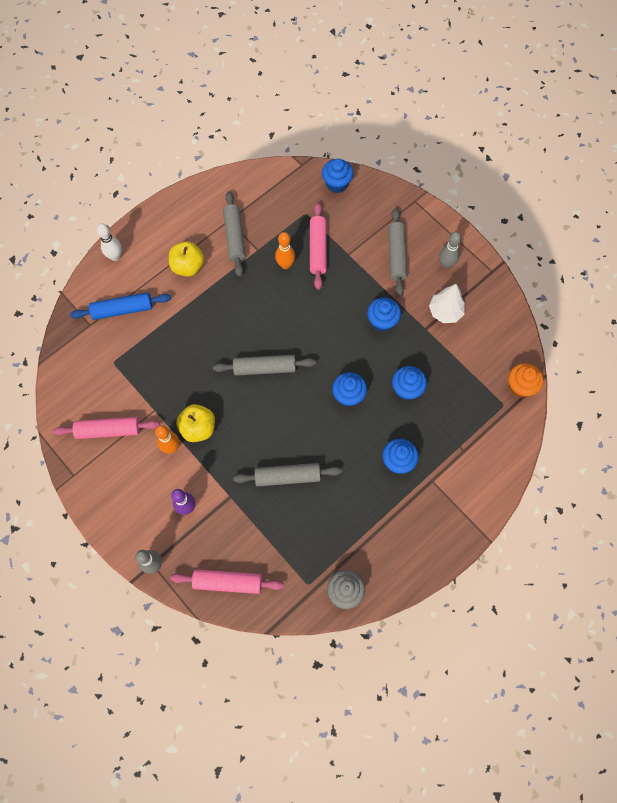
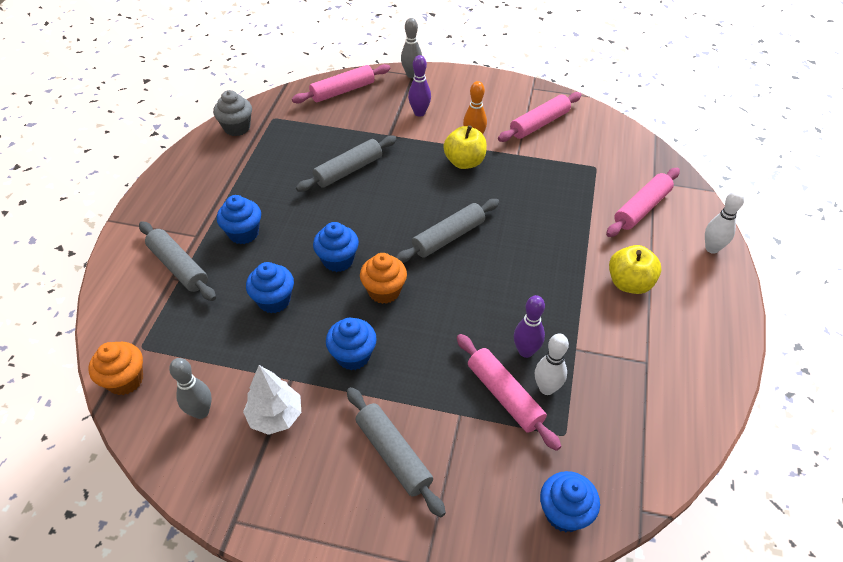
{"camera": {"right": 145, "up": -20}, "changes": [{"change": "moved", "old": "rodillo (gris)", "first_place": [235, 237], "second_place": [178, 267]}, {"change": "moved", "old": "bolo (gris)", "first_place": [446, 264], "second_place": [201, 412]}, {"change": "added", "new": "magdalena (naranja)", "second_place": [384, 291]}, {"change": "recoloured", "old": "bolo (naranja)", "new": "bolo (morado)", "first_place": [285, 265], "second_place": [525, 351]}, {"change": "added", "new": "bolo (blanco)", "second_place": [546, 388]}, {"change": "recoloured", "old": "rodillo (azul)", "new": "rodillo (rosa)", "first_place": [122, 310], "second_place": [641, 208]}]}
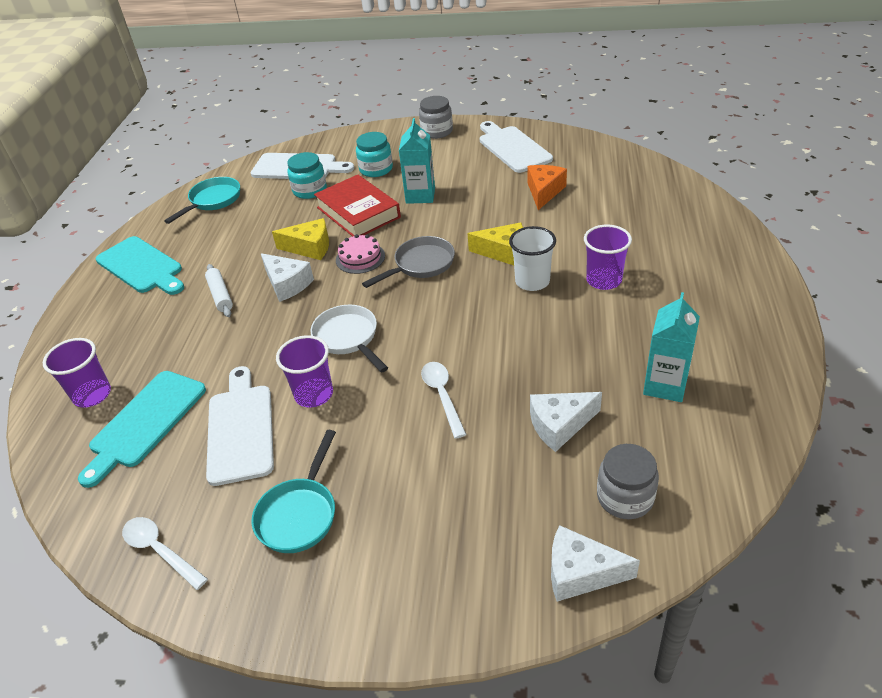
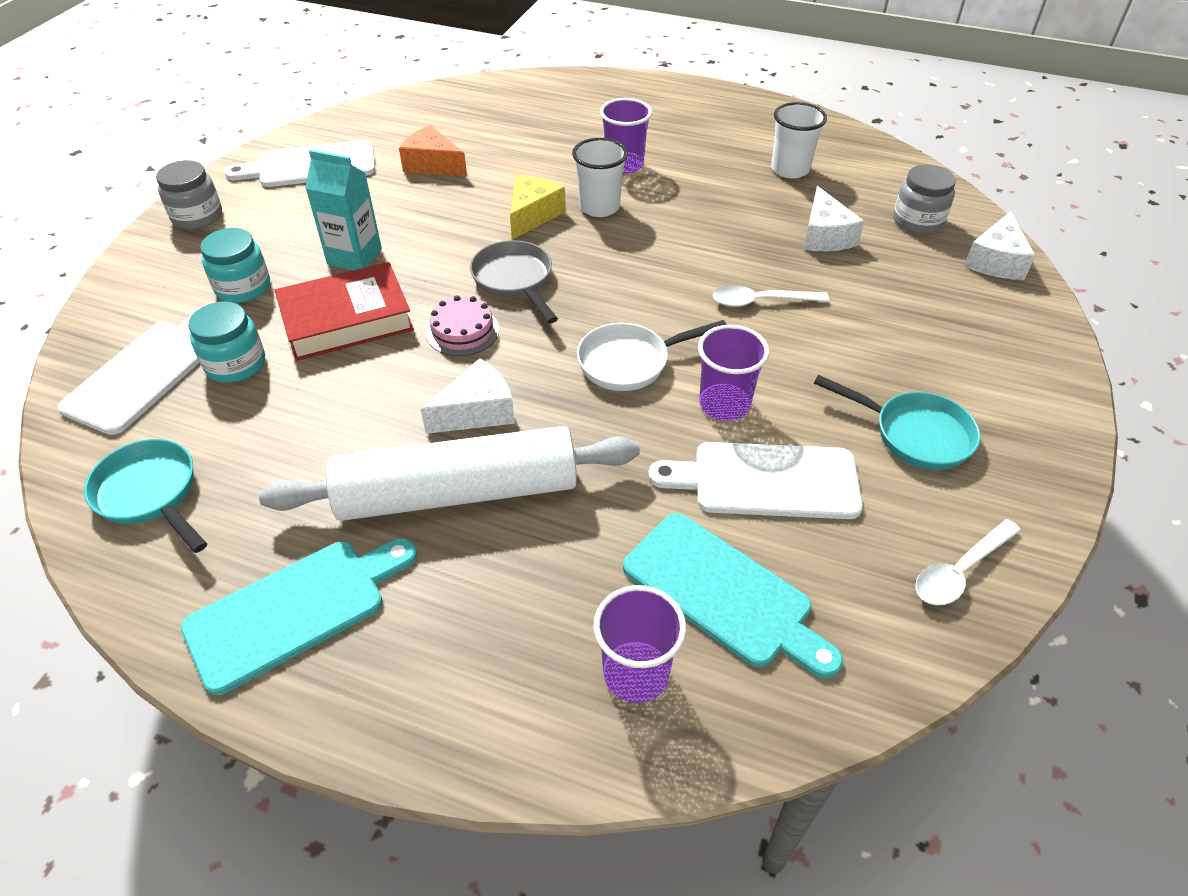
{"camera": {"right": -80, "up": 5}, "changes": [{"change": "resized", "old": "rodillo (blanco)", "first_place": [220, 295], "second_place": [457, 492], "factor": 2.41}, {"change": "replaced", "old": "cartón de leche (turquesa)", "new": "vaso (blanco)", "first_place": [665, 385], "second_place": [790, 169]}, {"change": "removed", "old": "queso (amarillo)", "first_place": [310, 247]}]}
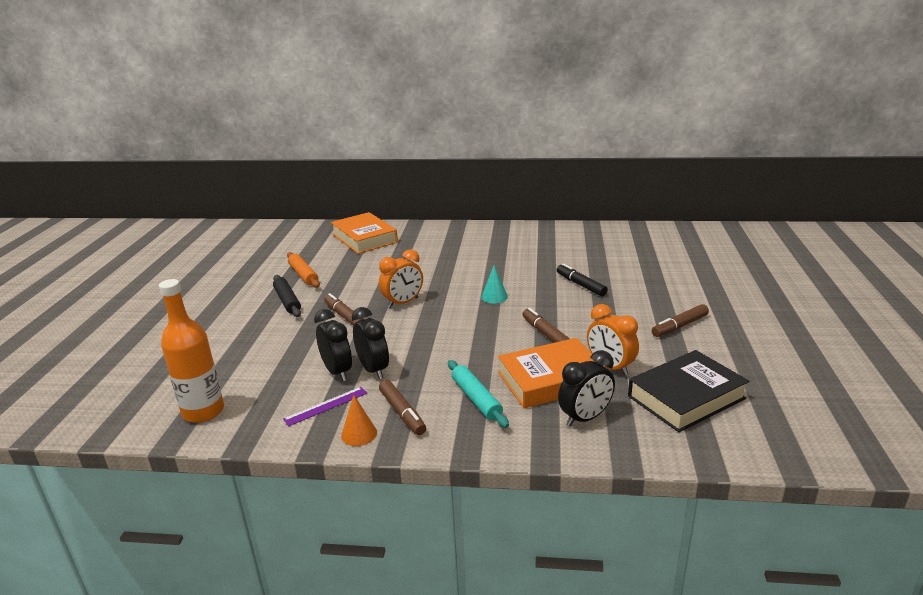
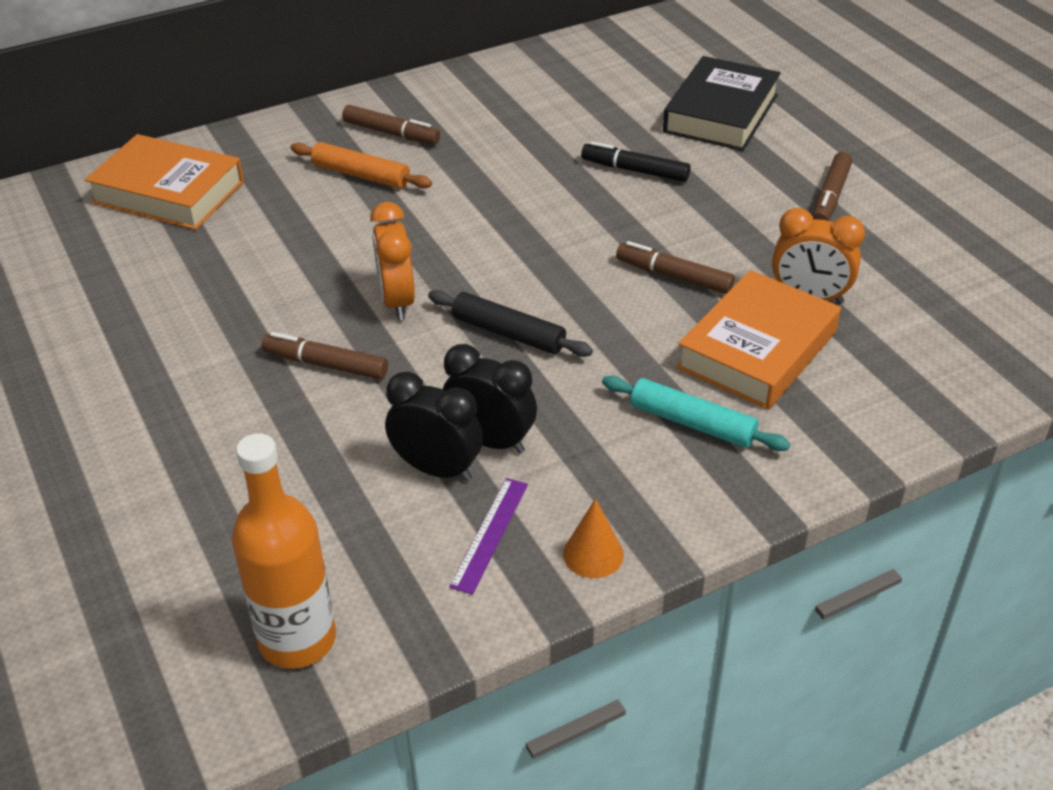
{"camera": {"right": -35, "up": 15}, "changes": [{"change": "moved", "old": "rodillo (naranja)", "first_place": [303, 275], "second_place": [361, 175]}, {"change": "moved", "old": "rotulador (marrón)", "first_place": [402, 413], "second_place": [391, 133]}, {"change": "turned", "old": "despertador (naranja)", "first_place": [403, 303], "second_place": [397, 301], "degrees": 150}, {"change": "moved", "old": "rodillo (negro)", "first_place": [287, 301], "second_place": [508, 333]}, {"change": "moved", "old": "libro (negro)", "first_place": [686, 397], "second_place": [721, 113]}, {"change": "removed", "old": "cono (turquesa)", "first_place": [494, 297]}, {"change": "removed", "old": "despertador (negro)", "first_place": [585, 418]}]}
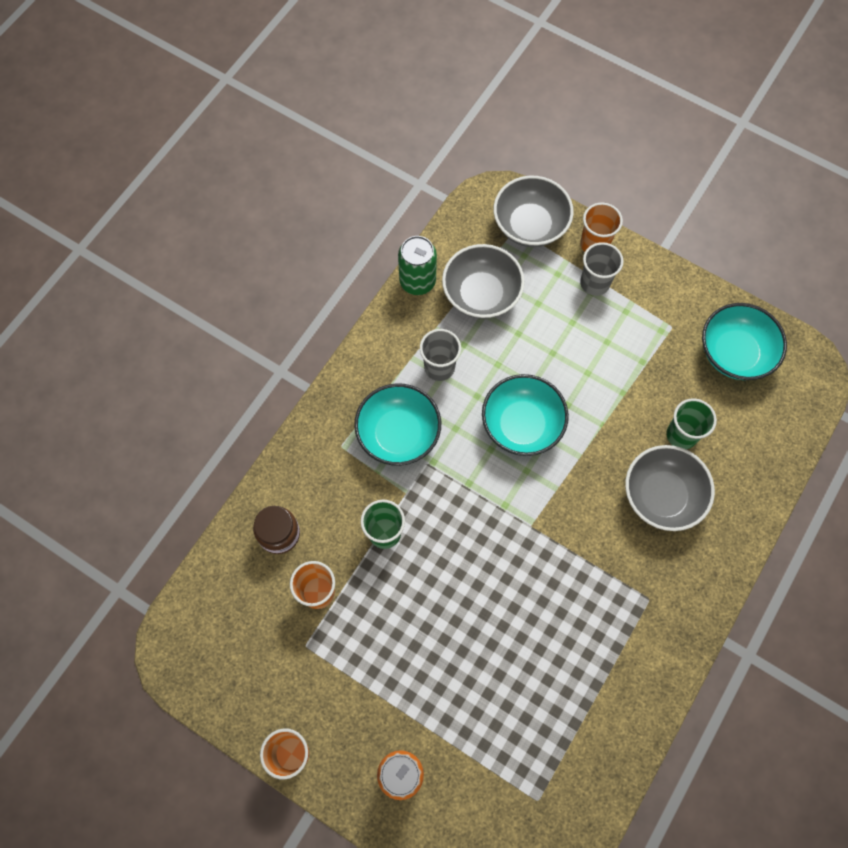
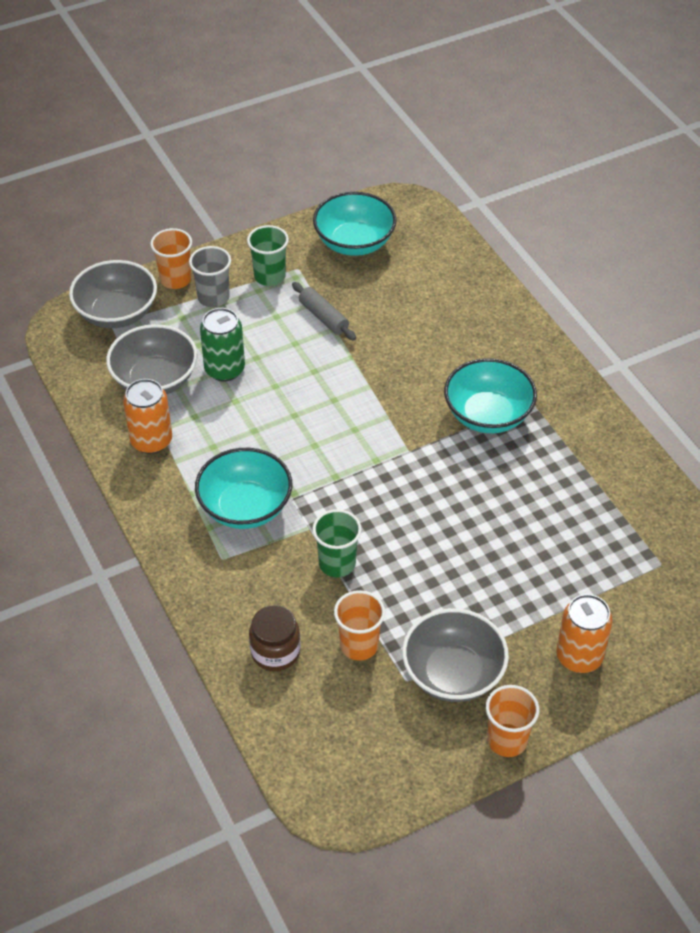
{"camera": {"right": -60, "up": -20}, "changes": [{"change": "added", "new": "lata (naranja)", "second_place": [151, 441]}, {"change": "moved", "old": "lata (verde)", "first_place": [417, 281], "second_place": [224, 369]}, {"change": "moved", "old": "vaso (verde)", "first_place": [681, 435], "second_place": [269, 276]}, {"change": "added", "new": "rodillo (gris)", "second_place": [323, 317]}, {"change": "moved", "old": "cuenco (gris)", "first_place": [662, 496], "second_place": [453, 673]}, {"change": "moved", "old": "cuenco (turquesa)", "first_place": [522, 425], "second_place": [488, 415]}, {"change": "removed", "old": "vaso (gris)", "first_place": [439, 367]}]}
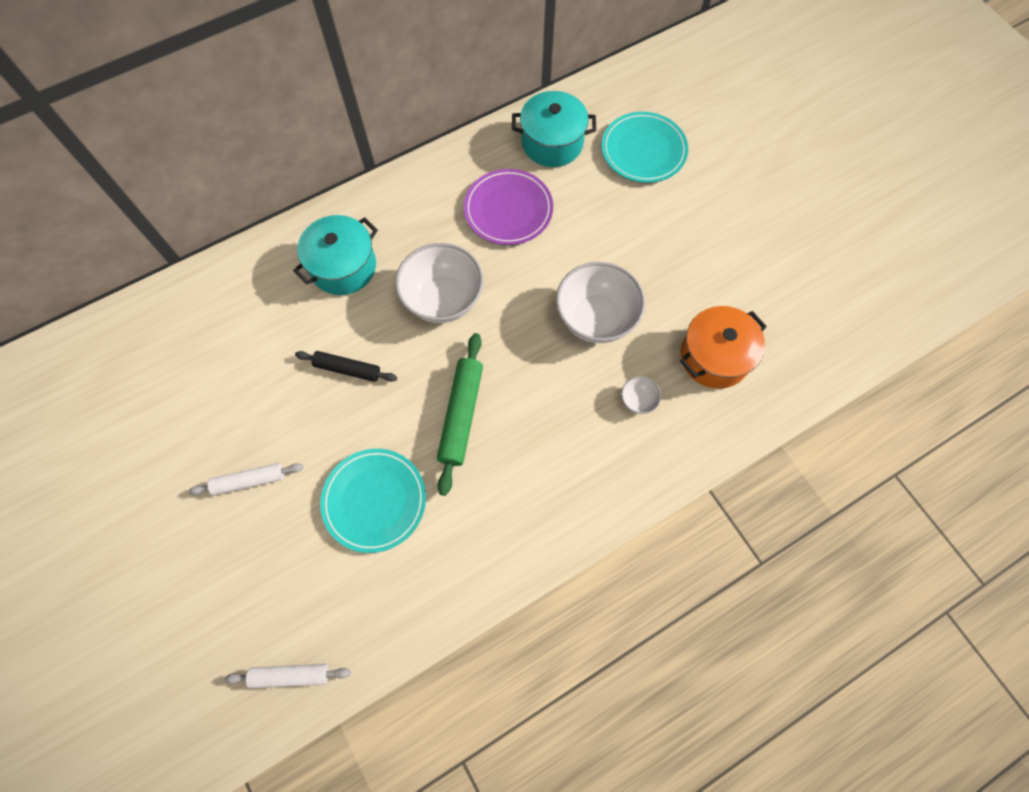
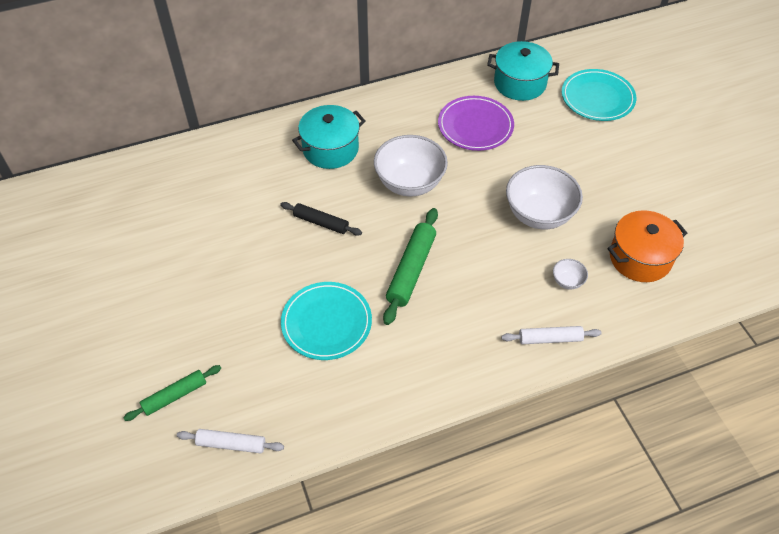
{"camera": {"right": 10, "up": -15}, "changes": [{"change": "added", "new": "rodillo (verde)", "second_place": [175, 396]}, {"change": "moved", "old": "rodillo (blanco)", "first_place": [249, 481], "second_place": [550, 339]}]}
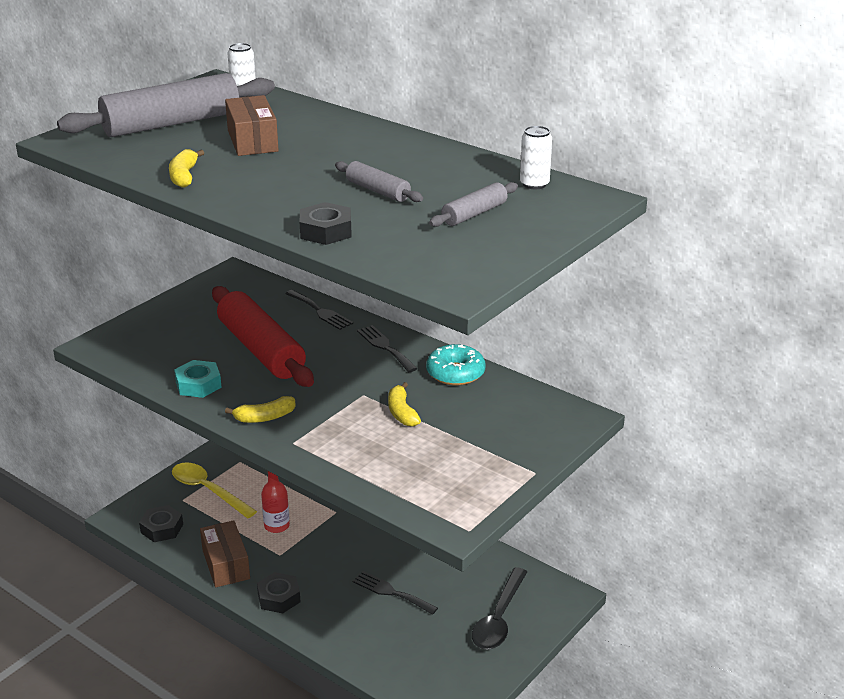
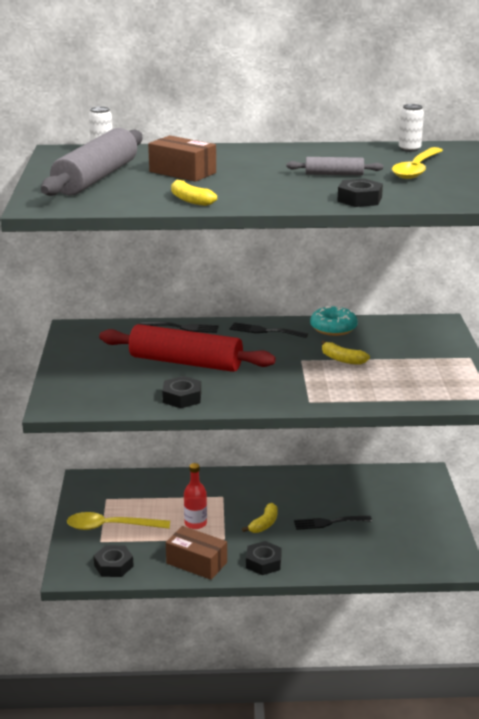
{"camera": {"right": -40, "up": -5}, "changes": [{"change": "recoloured", "old": "tuerca (turquesa)", "new": "tuerca (negro)", "first_place": [198, 384], "second_place": [182, 397]}, {"change": "moved", "old": "plátano (amarillo)", "first_place": [264, 417], "second_place": [264, 524]}, {"change": "replaced", "old": "rodillo (gris)", "new": "cuchara (amarillo)", "first_place": [474, 214], "second_place": [416, 169]}, {"change": "removed", "old": "cuchara (negro)", "first_place": [499, 618]}]}
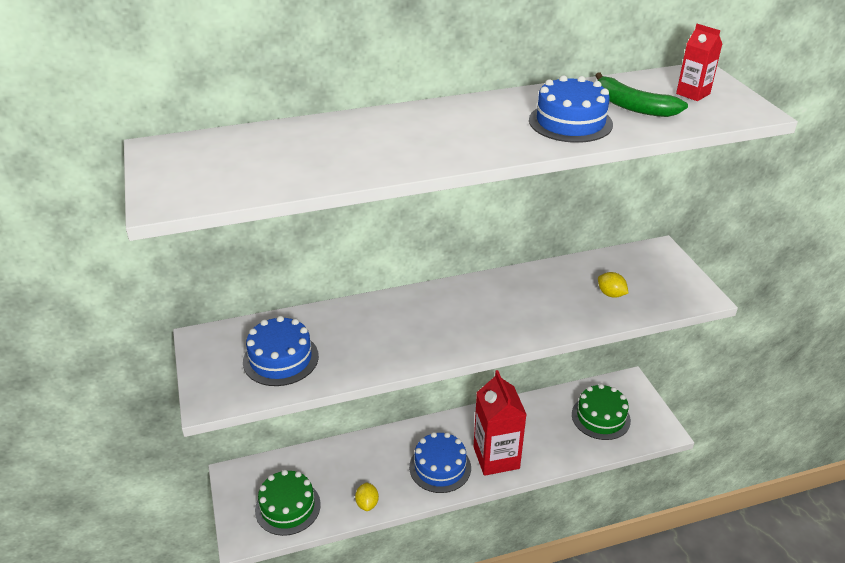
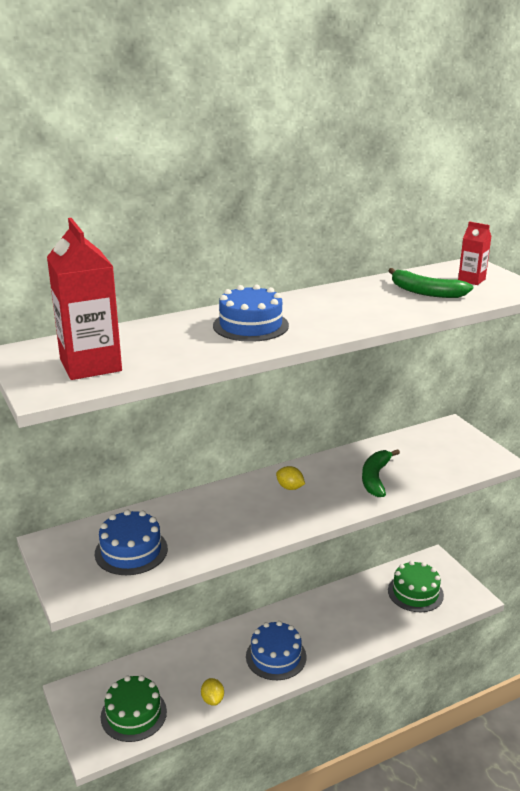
{"camera": {"right": -10, "up": -10}, "changes": [{"change": "moved", "old": "cartón de leche (rojo)", "first_place": [496, 457], "second_place": [90, 365]}, {"change": "moved", "old": "tarta (azul)", "first_place": [570, 122], "second_place": [250, 325]}, {"change": "moved", "old": "limón (amarillo)", "first_place": [611, 294], "second_place": [290, 487]}, {"change": "added", "new": "plátano (verde)", "second_place": [375, 478]}]}
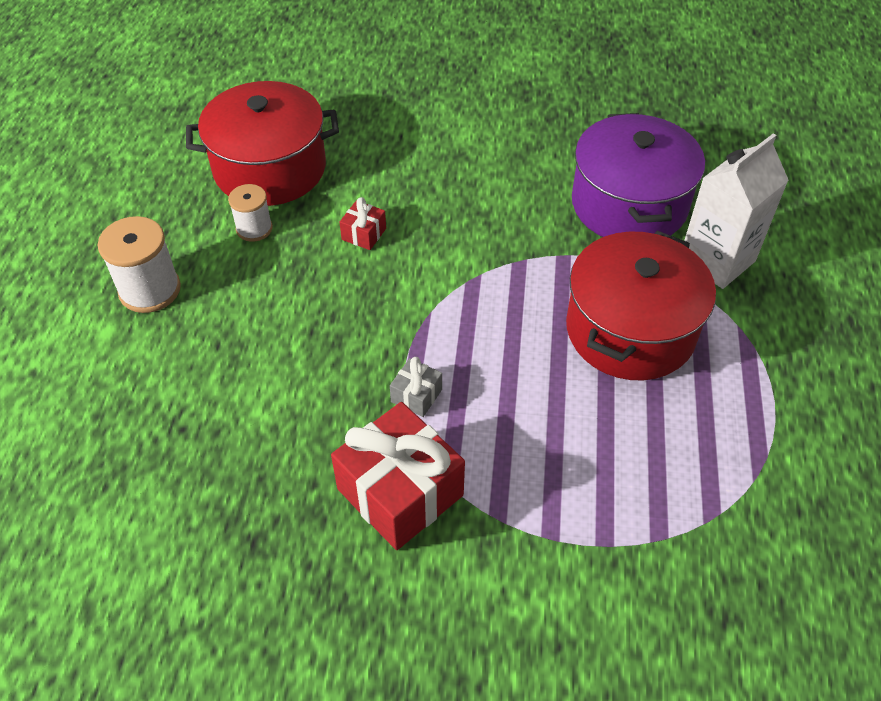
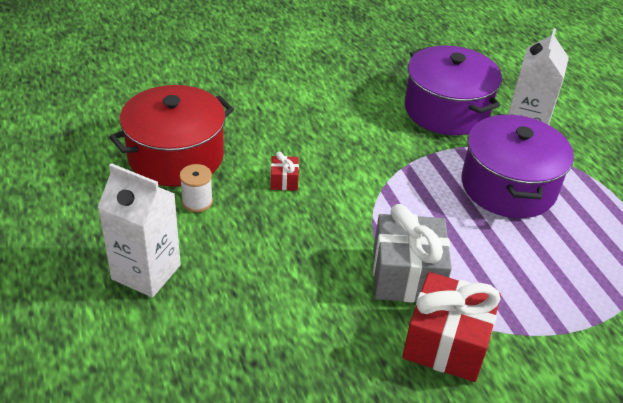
{"camera": {"right": -30, "up": -10}, "changes": [{"change": "replaced", "old": "carrete (blanco)", "new": "cartón de leche (blanco)", "first_place": [150, 290], "second_place": [146, 272]}, {"change": "resized", "old": "regalo (gris)", "first_place": [416, 395], "second_place": [407, 275], "factor": 2.21}, {"change": "recoloured", "old": "olla (rojo)", "new": "olla (morado)", "first_place": [630, 330], "second_place": [508, 186]}]}
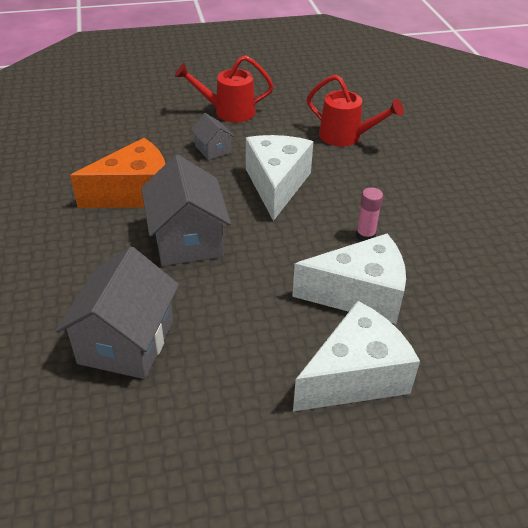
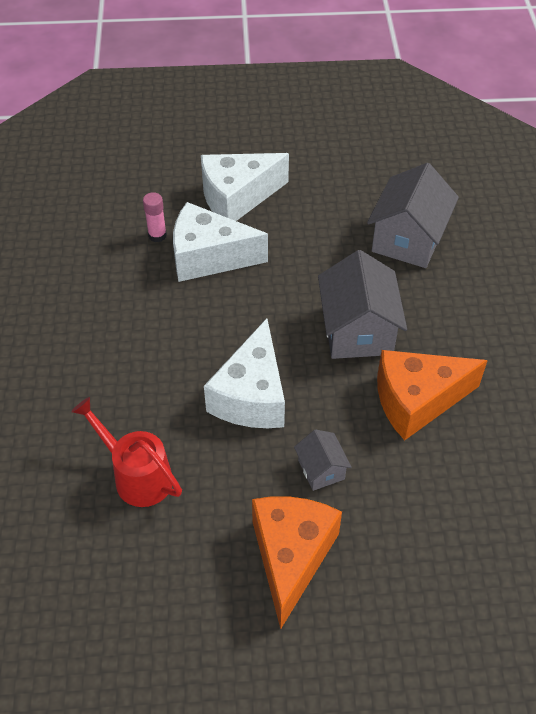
{"camera": {"right": -170, "up": 10}, "changes": [{"change": "moved", "old": "barra de pegamento (rosa)", "first_place": [365, 236], "second_place": [157, 235]}, {"change": "replaced", "old": "regadera (rojo)", "new": "queso (naranja)", "first_place": [228, 112], "second_place": [291, 556]}]}
